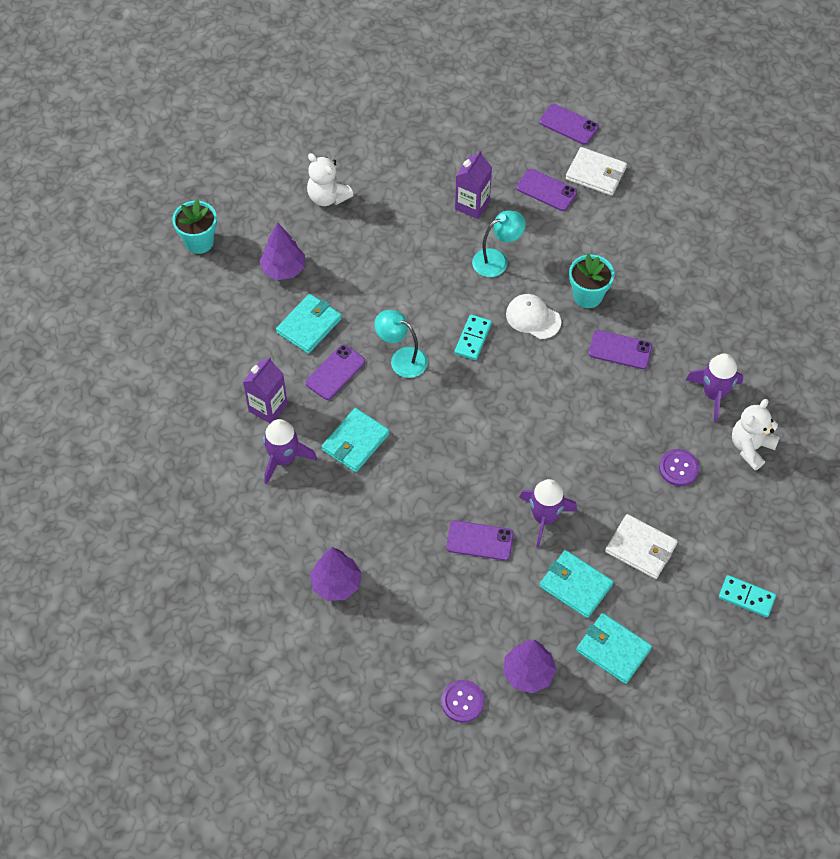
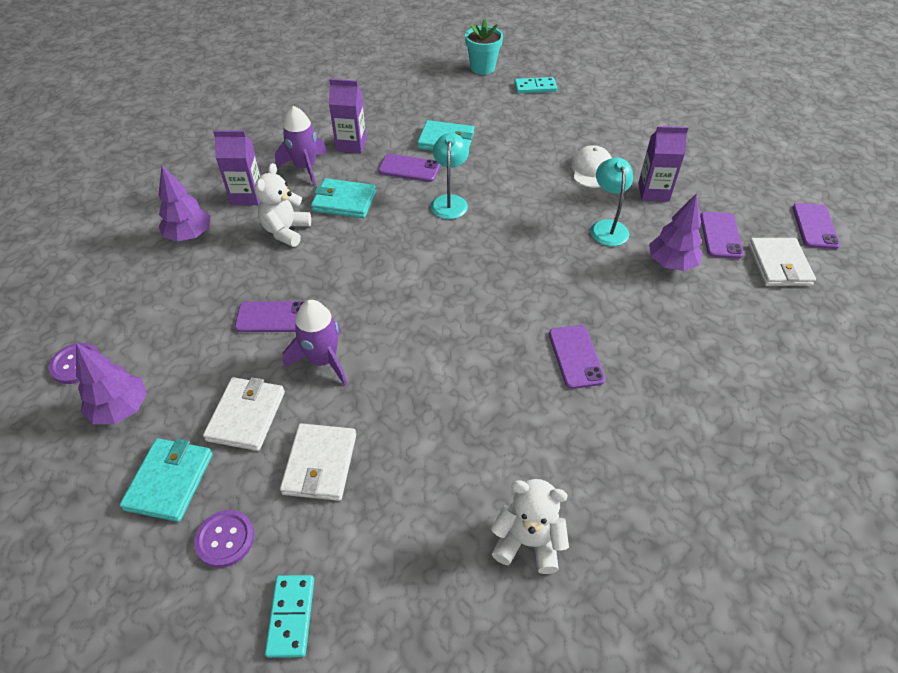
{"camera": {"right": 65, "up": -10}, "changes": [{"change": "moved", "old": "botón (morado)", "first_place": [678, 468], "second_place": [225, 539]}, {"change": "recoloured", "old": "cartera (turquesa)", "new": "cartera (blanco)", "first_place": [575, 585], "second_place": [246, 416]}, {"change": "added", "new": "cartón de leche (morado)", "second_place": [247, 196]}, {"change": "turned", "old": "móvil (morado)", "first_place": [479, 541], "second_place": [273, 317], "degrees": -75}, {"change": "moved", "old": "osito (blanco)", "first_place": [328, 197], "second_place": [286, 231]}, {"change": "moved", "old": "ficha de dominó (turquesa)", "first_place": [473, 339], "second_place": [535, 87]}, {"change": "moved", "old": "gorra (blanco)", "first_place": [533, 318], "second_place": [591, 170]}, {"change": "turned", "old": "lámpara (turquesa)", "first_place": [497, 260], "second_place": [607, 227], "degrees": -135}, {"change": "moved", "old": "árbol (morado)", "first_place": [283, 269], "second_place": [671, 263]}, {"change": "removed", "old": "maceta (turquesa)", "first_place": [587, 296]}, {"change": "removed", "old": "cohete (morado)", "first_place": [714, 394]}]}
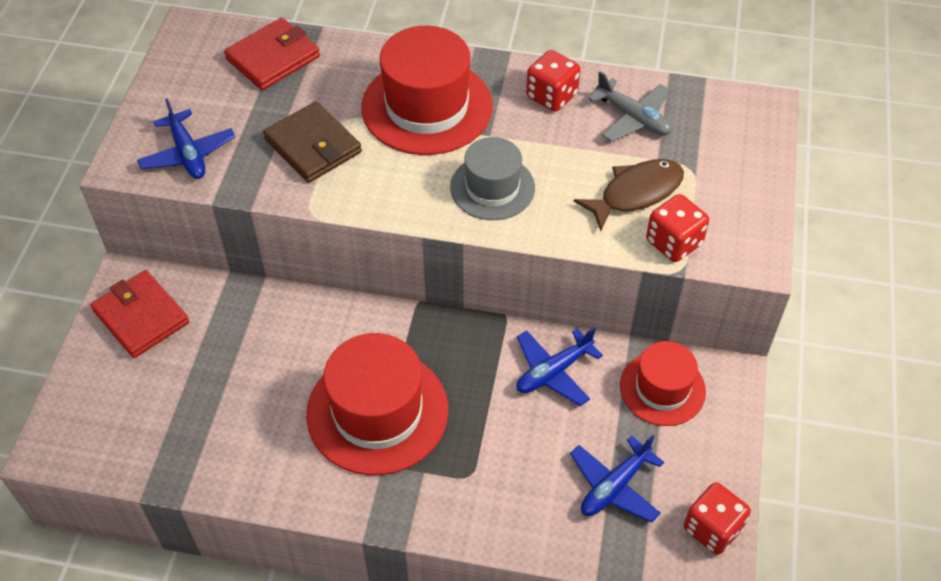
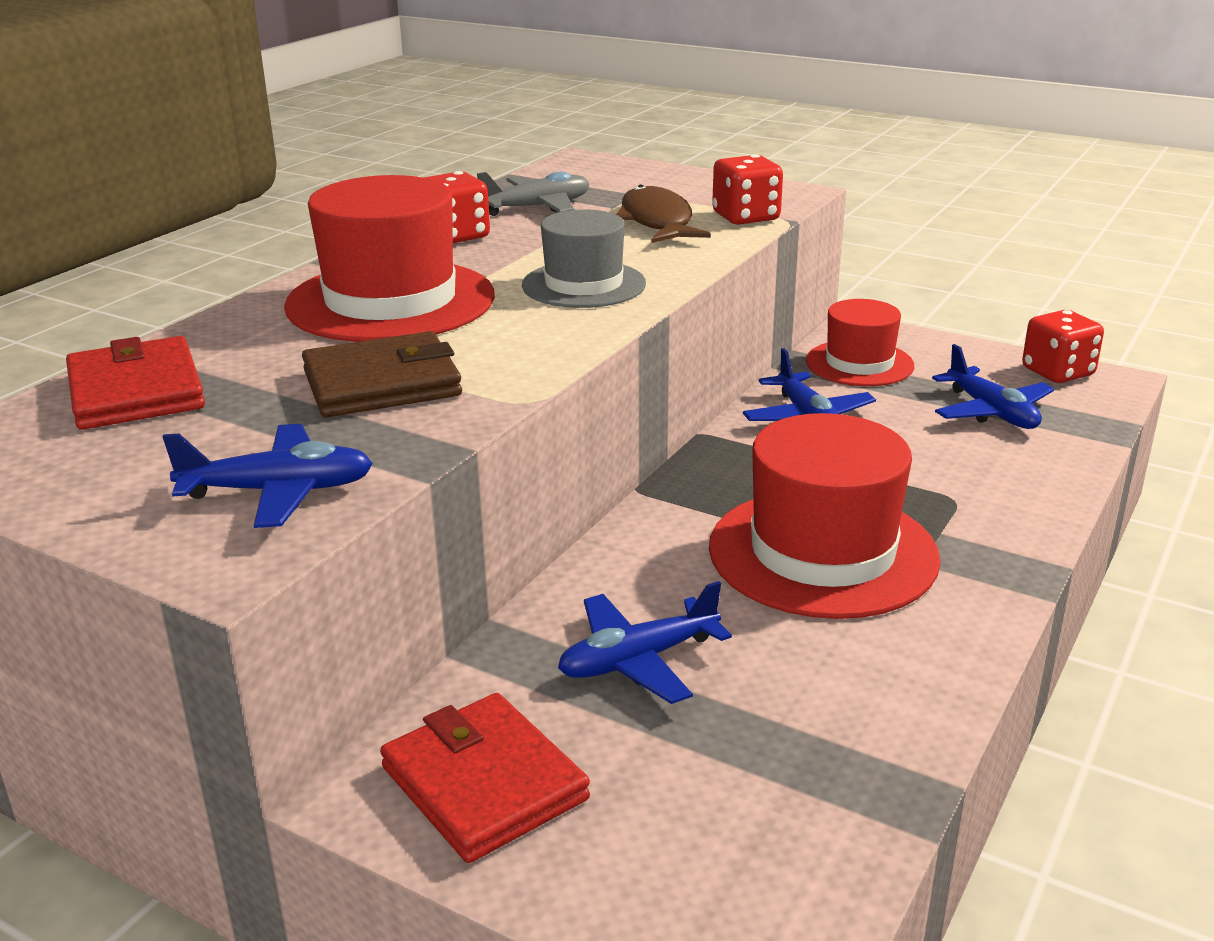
{"camera": {"right": -70, "up": -25}, "changes": [{"change": "turned", "old": "cartera (rojo)", "first_place": [141, 317], "second_place": [484, 783], "degrees": 75}, {"change": "added", "new": "avión (azul)", "second_place": [638, 660]}]}
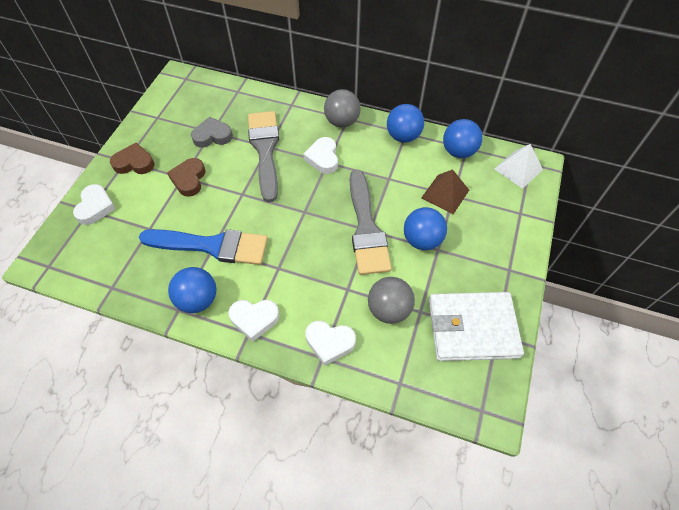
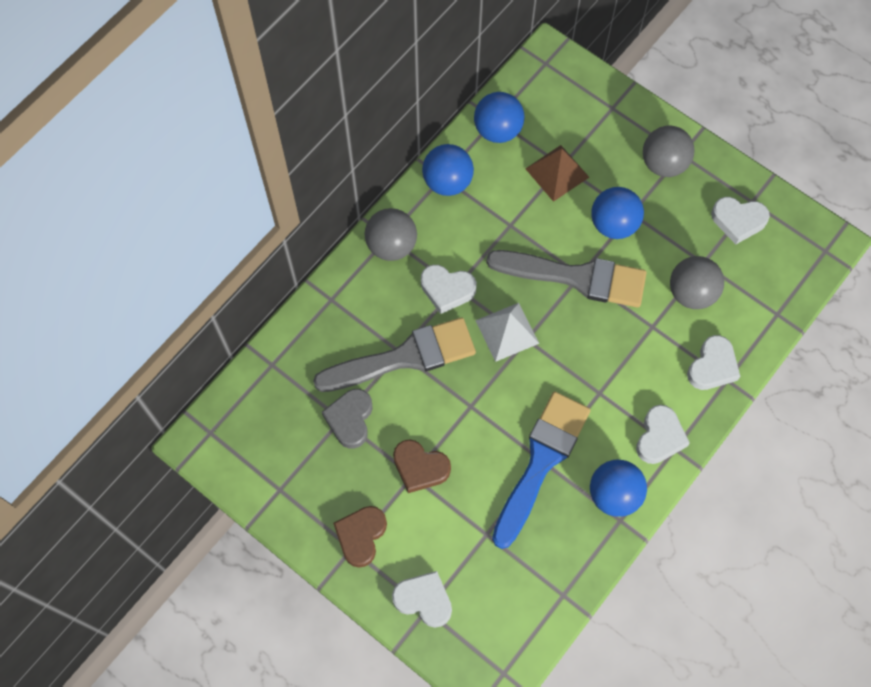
{"camera": {"right": -70, "up": 10}, "changes": [{"change": "turned", "old": "pincel (gris)", "first_place": [265, 150], "second_place": [404, 357], "degrees": 150}, {"change": "moved", "old": "pirámide (blanco)", "first_place": [518, 169], "second_place": [507, 331]}, {"change": "added", "new": "pelota (gris)", "second_place": [663, 164]}, {"change": "replaced", "old": "cartera (blanco)", "new": "corazón (blanco)", "first_place": [472, 328], "second_place": [738, 221]}]}
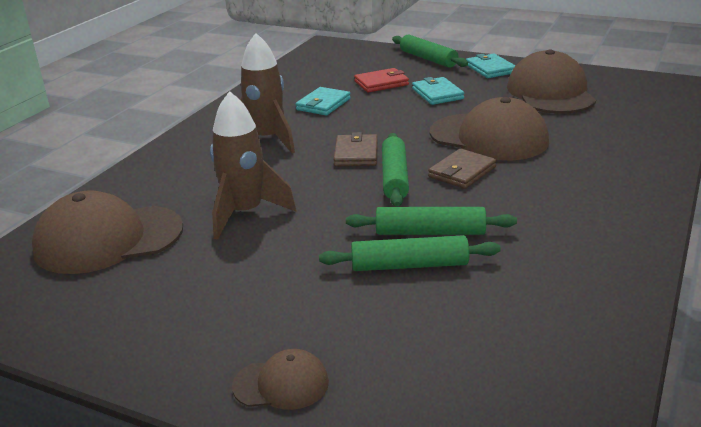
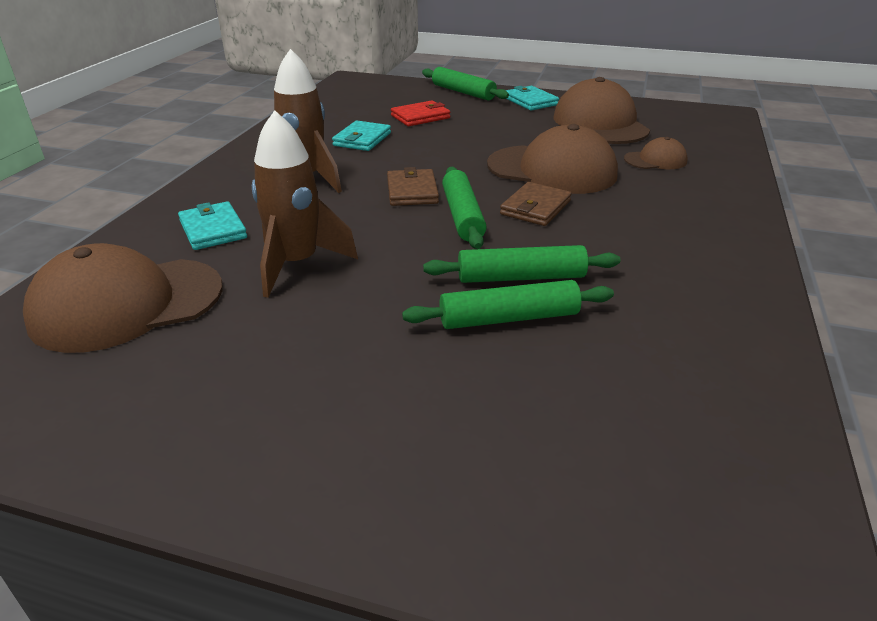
{"camera": {"right": -10, "up": 5}, "changes": [{"change": "moved", "old": "cartera (turquesa)", "first_place": [437, 94], "second_place": [213, 229]}, {"change": "moved", "old": "gorra (marrón)", "first_place": [281, 384], "second_place": [655, 160]}]}
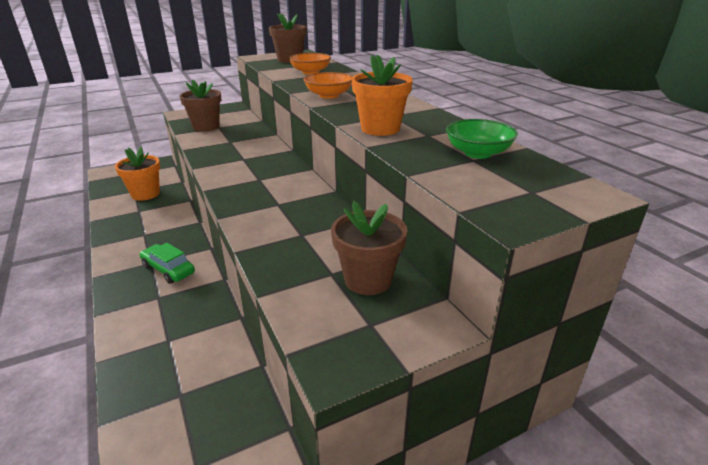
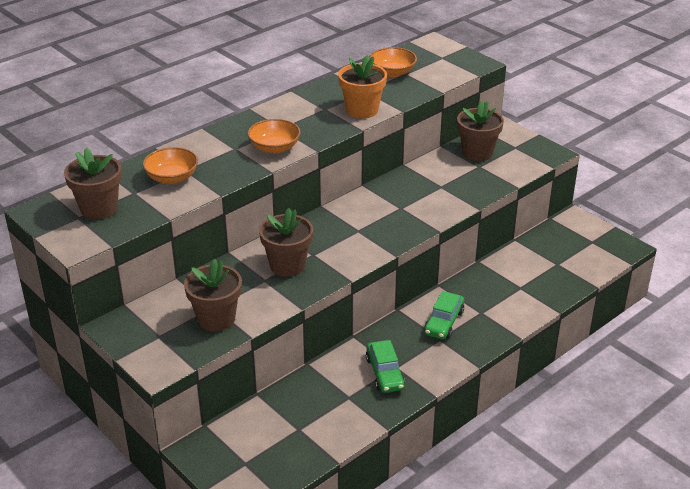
{"camera": {"right": -105, "up": 5}, "changes": [{"change": "added", "new": "maceta (marrón)", "second_place": [287, 265]}, {"change": "added", "new": "coche (verde)", "second_place": [384, 373]}, {"change": "recoloured", "old": "cuenco (verde)", "new": "cuenco (naranja)", "first_place": [478, 153], "second_place": [392, 72]}, {"change": "removed", "old": "maceta (naranja)", "first_place": [145, 194]}]}
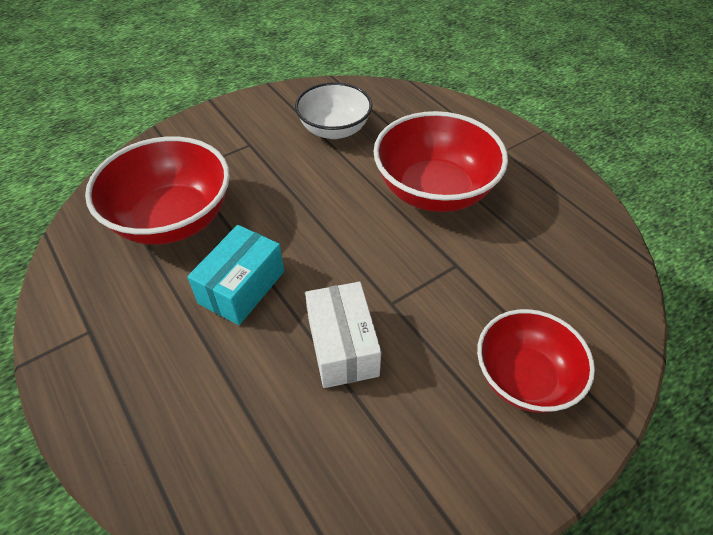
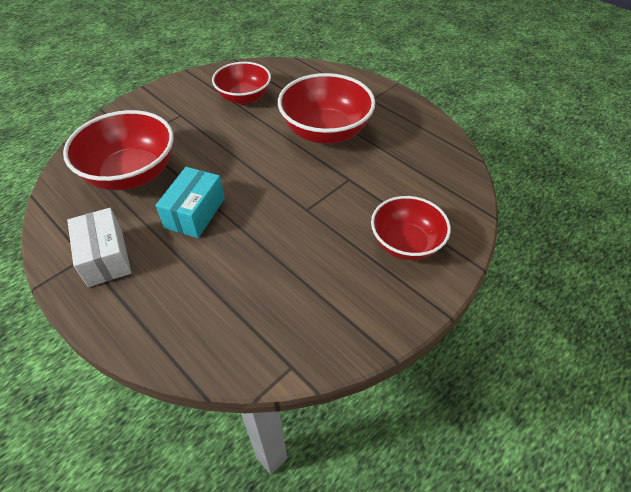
{"camera": {"right": -10, "up": 0}, "changes": [{"change": "moved", "old": "caja (blanco)", "first_place": [342, 346], "second_place": [105, 257]}, {"change": "recoloured", "old": "cuenco (blanco)", "new": "cuenco (rojo)", "first_place": [334, 129], "second_place": [244, 98]}]}
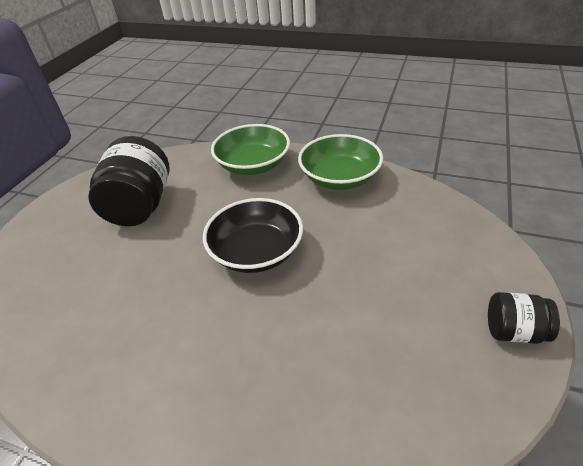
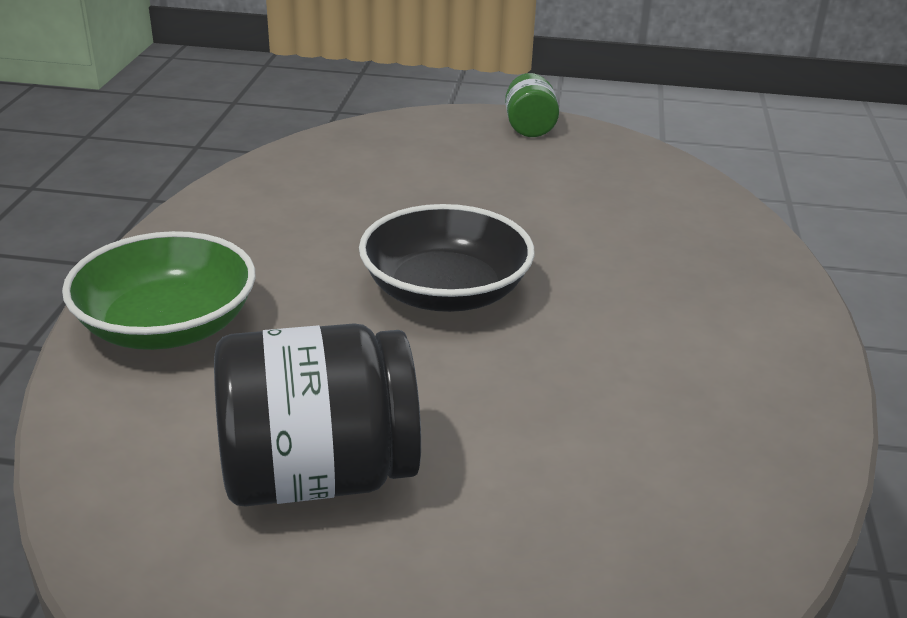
{"camera": {"right": -105, "up": -10}, "changes": [{"change": "recoloured", "old": "tarro (negro)", "new": "tarro (verde)", "first_place": [514, 331], "second_place": [529, 127]}, {"change": "removed", "old": "cuenco (verde)", "first_place": [339, 178]}]}
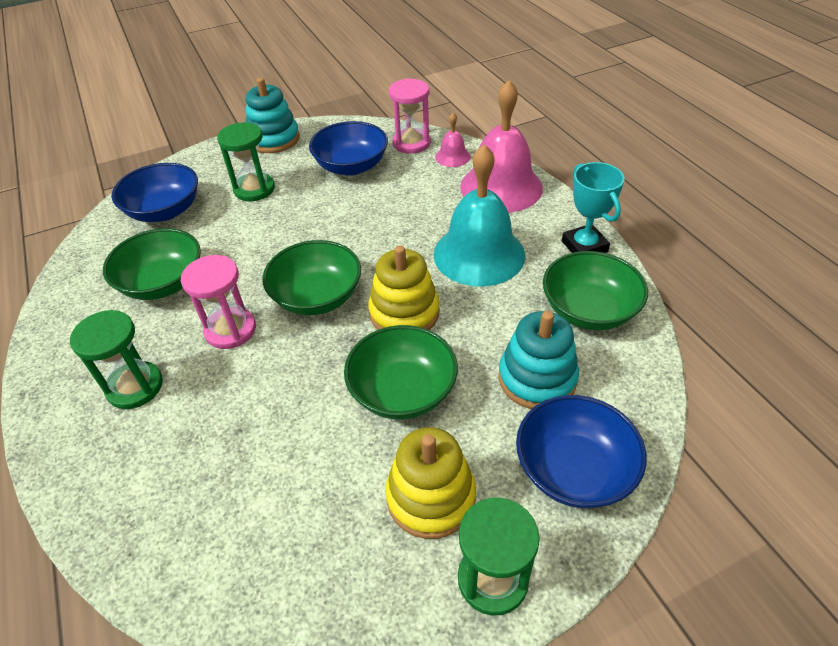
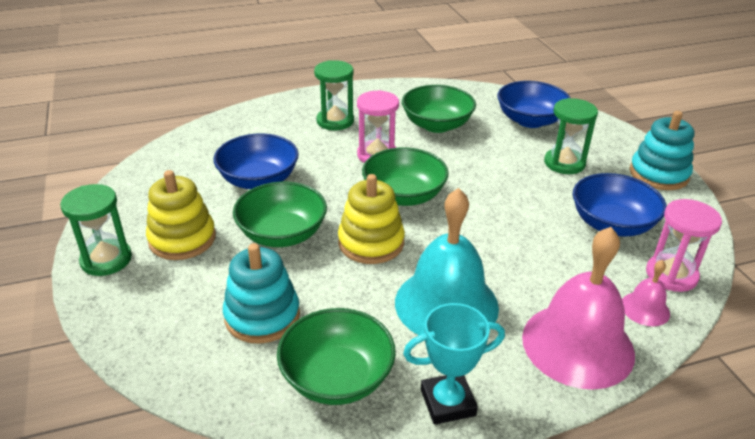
{"camera": {"right": 95, "up": -10}, "changes": [{"change": "moved", "old": "cuenco (azul)", "first_place": [574, 469], "second_place": [259, 180]}]}
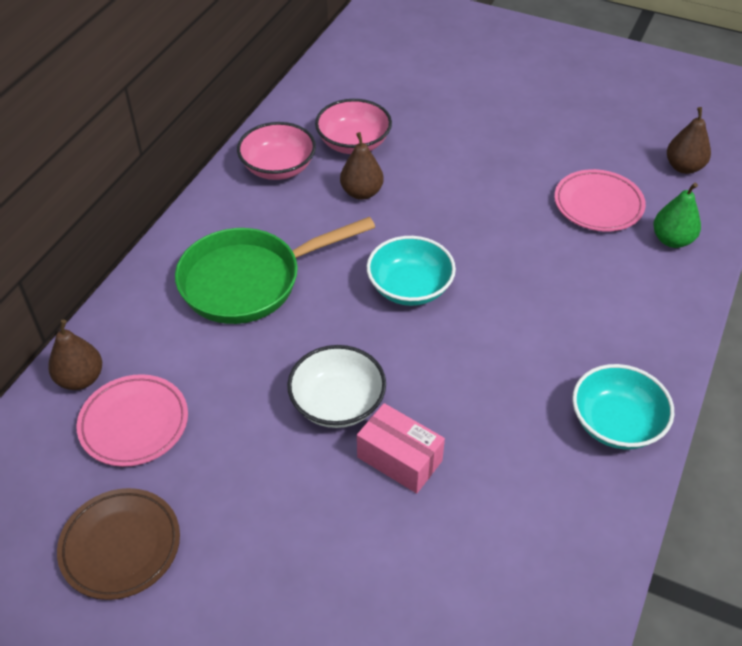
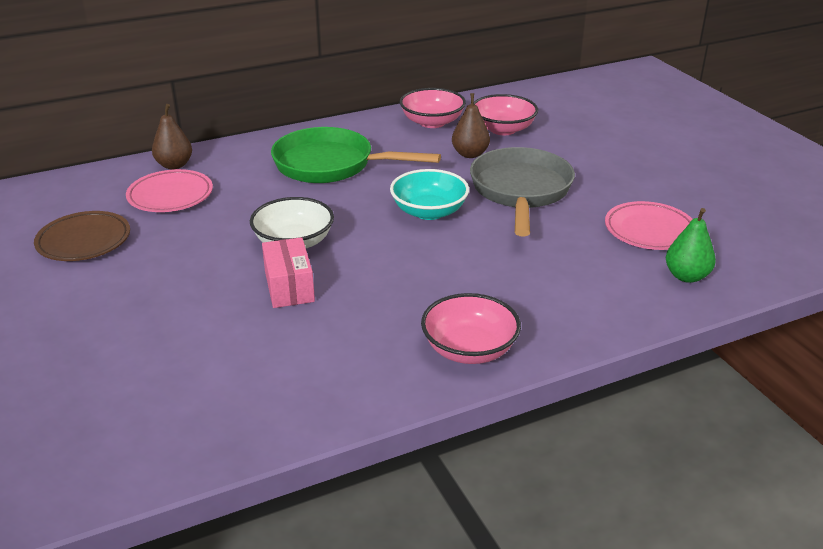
{"camera": {"right": 40, "up": -15}, "changes": [{"change": "recoloured", "old": "cuenco (turquesa)", "new": "cuenco (rosa)", "first_place": [616, 423], "second_place": [469, 349]}, {"change": "added", "new": "sartén (gris)", "second_place": [520, 191]}, {"change": "removed", "old": "pera (marrón)", "first_place": [684, 167]}]}
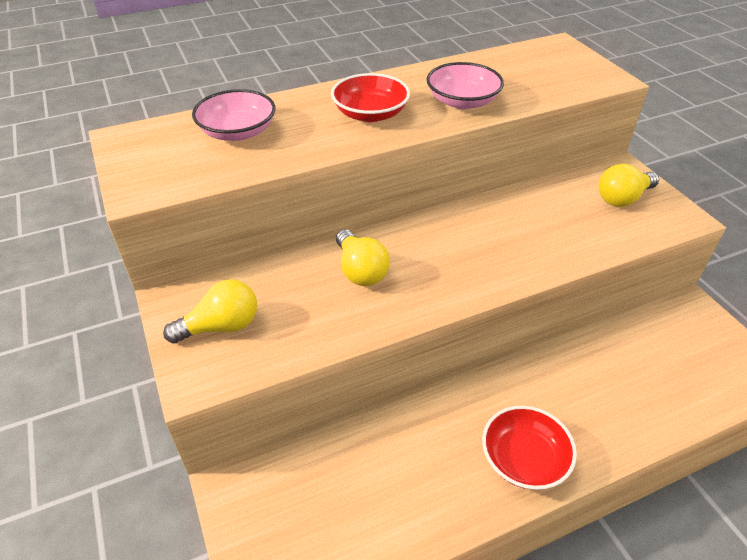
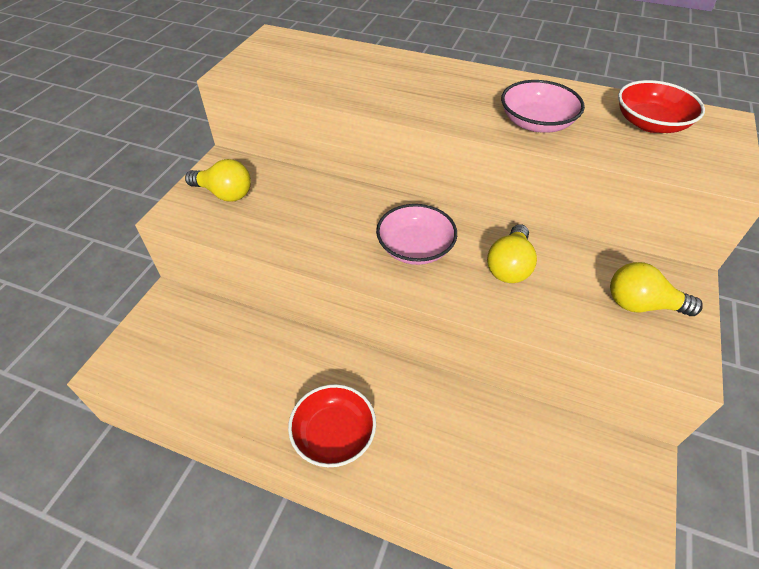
{"camera": {"right": 45, "up": 5}, "changes": [{"change": "moved", "old": "cuenco (rosa)", "first_place": [237, 132], "second_place": [415, 248]}, {"change": "moved", "old": "bombilla (amarillo)", "first_place": [360, 270], "second_place": [509, 266]}, {"change": "moved", "old": "cuenco (rojo)", "first_place": [370, 114], "second_place": [650, 123]}]}
